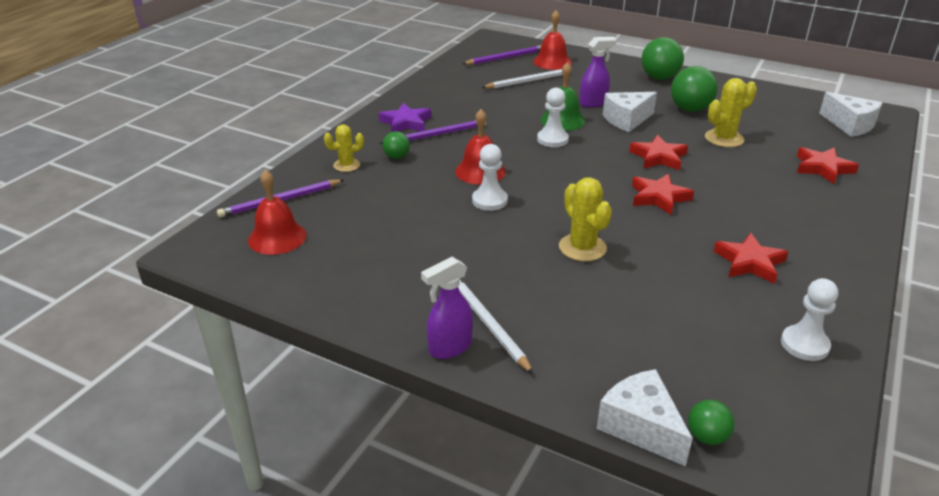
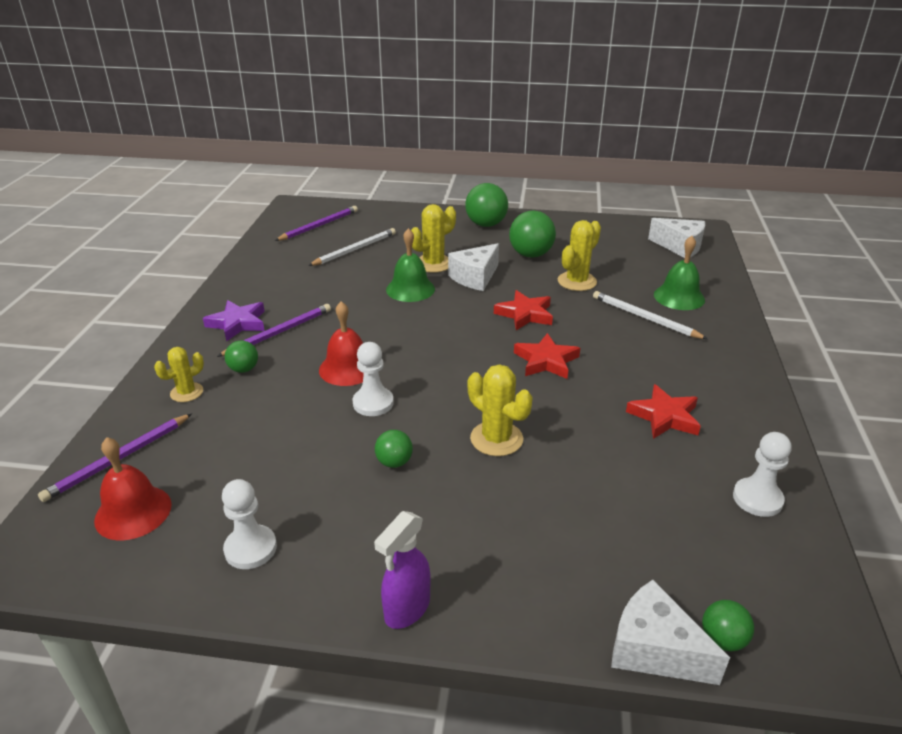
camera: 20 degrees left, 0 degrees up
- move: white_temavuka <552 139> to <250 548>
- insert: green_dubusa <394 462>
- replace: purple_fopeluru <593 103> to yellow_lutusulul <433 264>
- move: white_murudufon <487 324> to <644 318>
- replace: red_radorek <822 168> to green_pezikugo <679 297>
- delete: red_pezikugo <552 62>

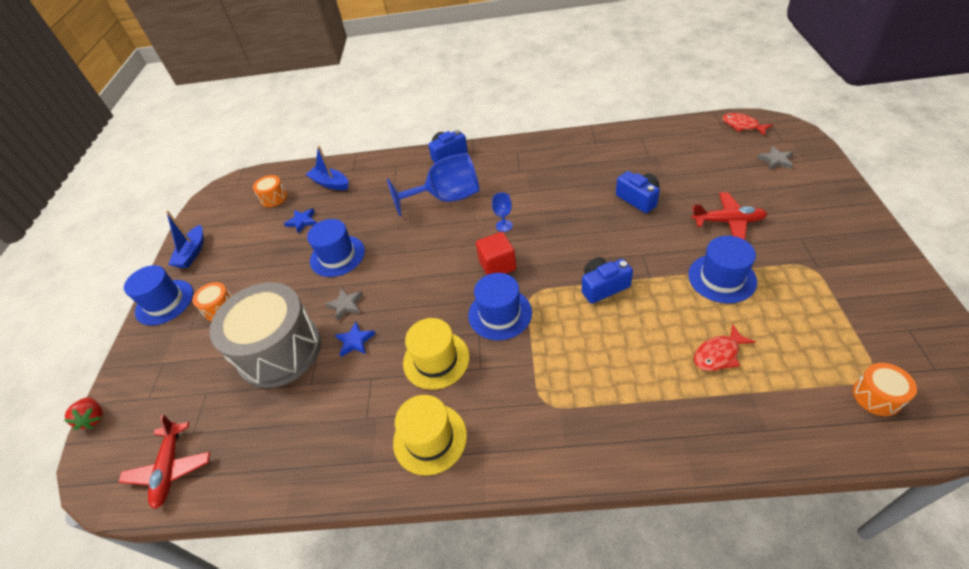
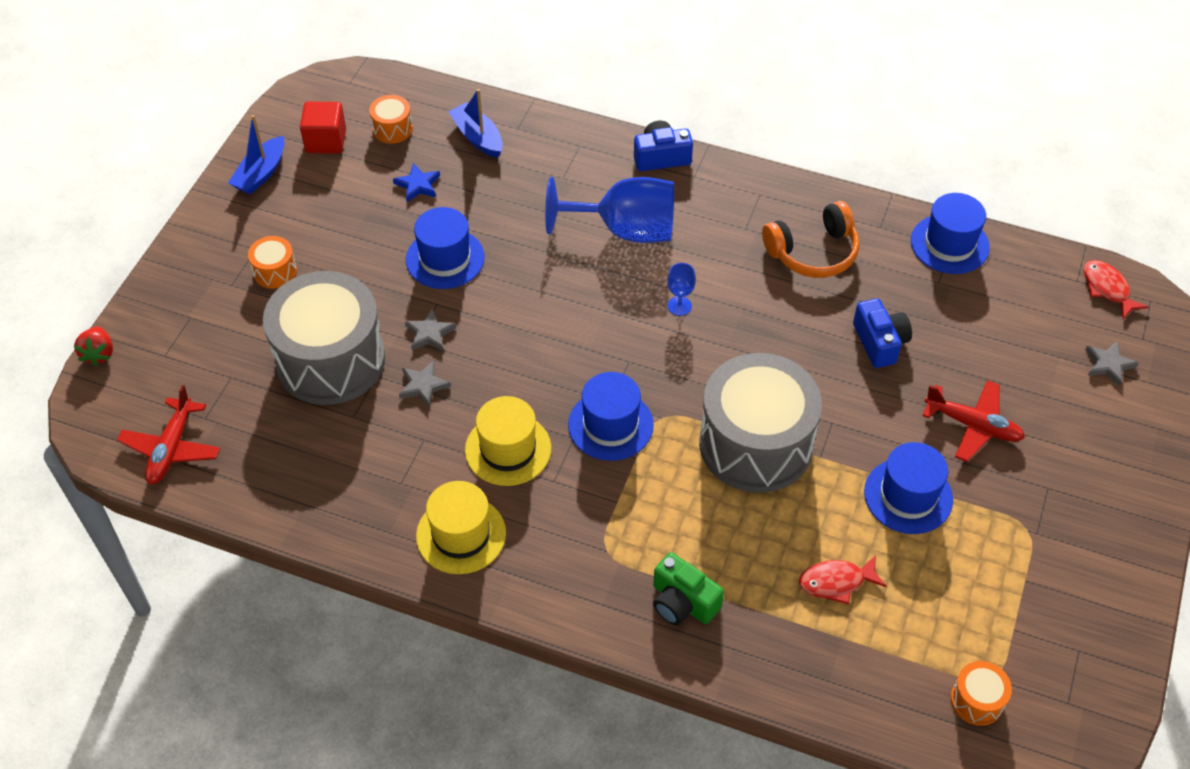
camera: 15 degrees right, 5 degrees up
- move: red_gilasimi <497 265> to <326 141>
- recolor: blue_radorek <355 341> to grey_radorek <423 386>
- insert: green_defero <682 602>
- replace: blue_defero <603 286> to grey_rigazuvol <755 444>
- insert: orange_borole <813 252>
- move: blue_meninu <164 302> to <949 244>

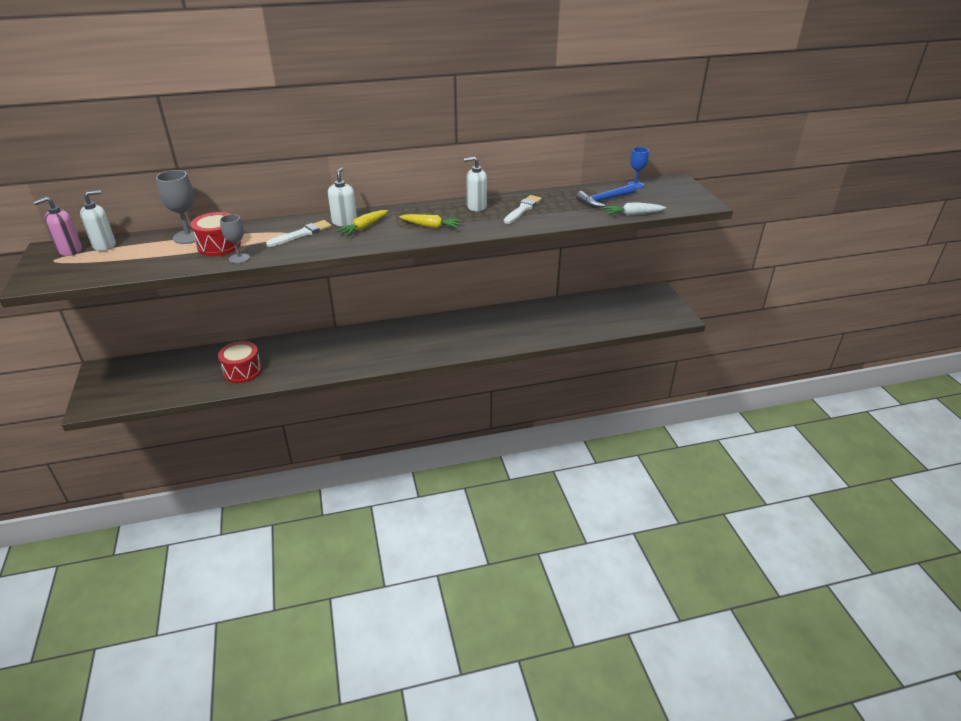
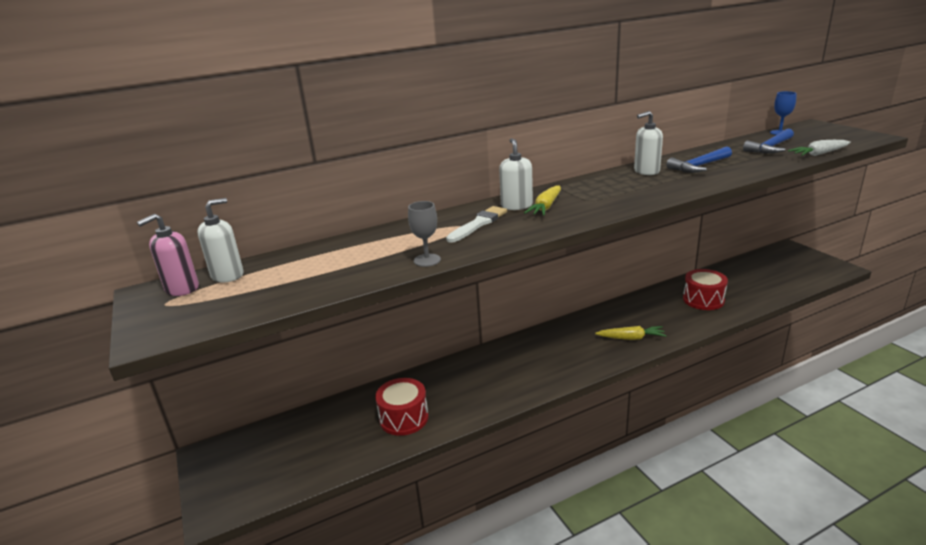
camera: 10 degrees left, 10 degrees down
- move: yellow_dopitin <430 226> to <631 338>
- replace: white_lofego <523 209> to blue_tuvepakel <699 166>
- move: red_rigazuvol <219 246> to <703 300>
- delete: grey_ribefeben <188 237>

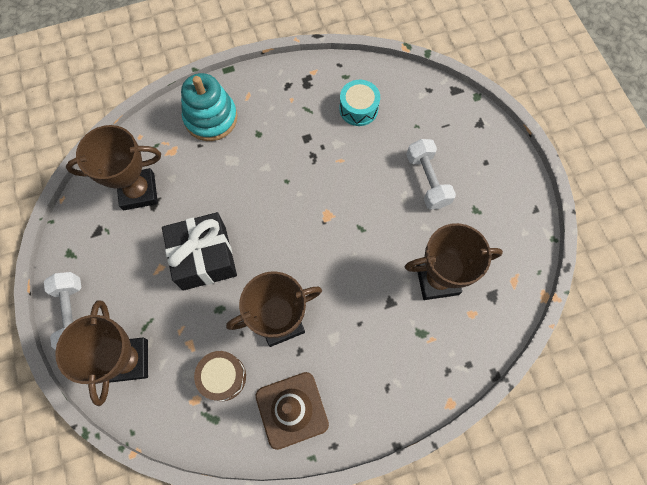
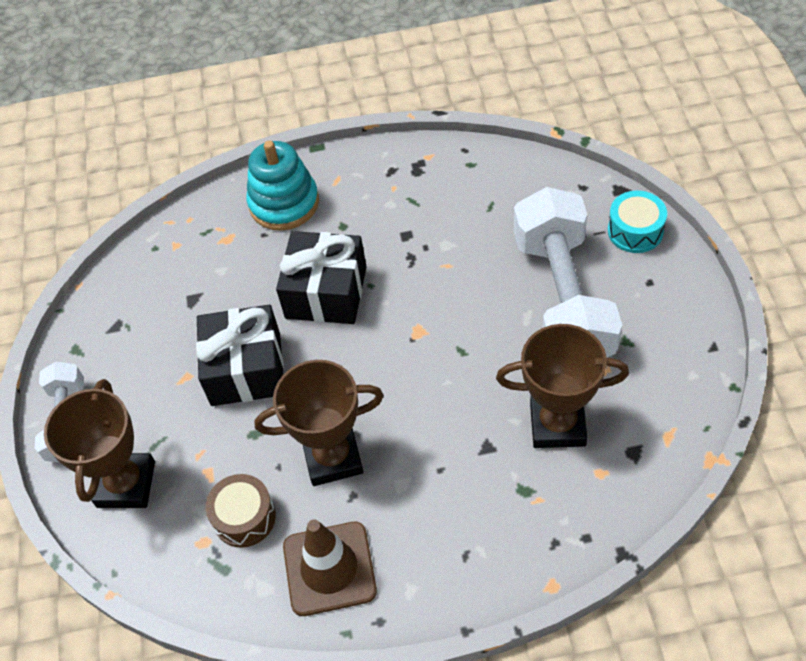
camera: 15 degrees right, 15 degrees down
- insert: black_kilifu <326 292>
- resize: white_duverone <427 180> = <563 298> x1.88
- move: turquoise_rigazuvol <358 109> to <635 231>
- delete: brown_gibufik <138 191>

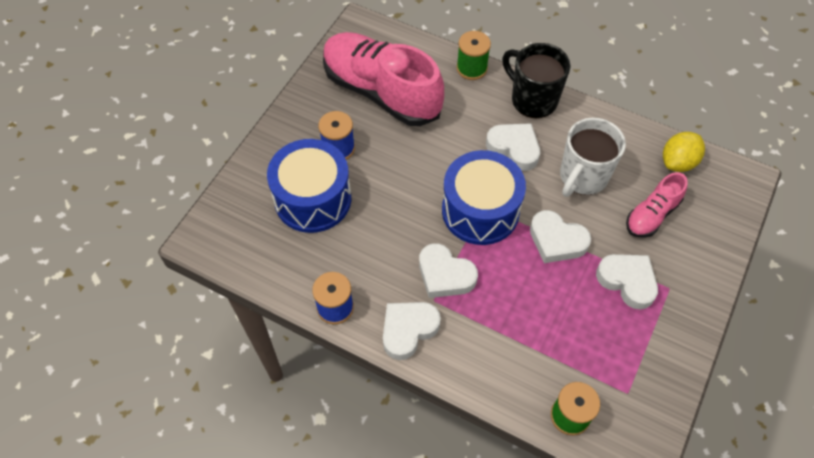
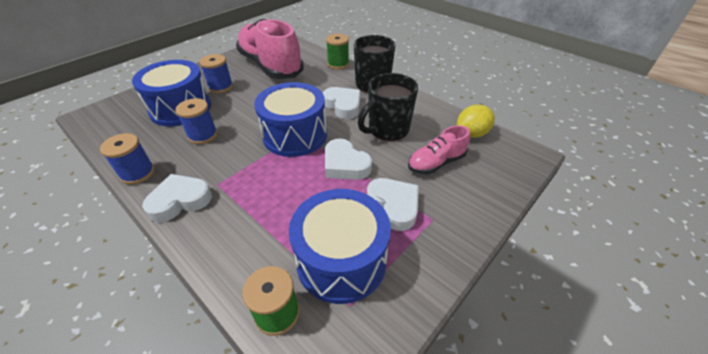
camera: 15 degrees right, 15 degrees down
- insert: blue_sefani <203 135>
- insert: blue_rigazuvol <341 260>
- recolor: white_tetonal <582 177> to black_tetonal <387 129>
- delete: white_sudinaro <445 275>

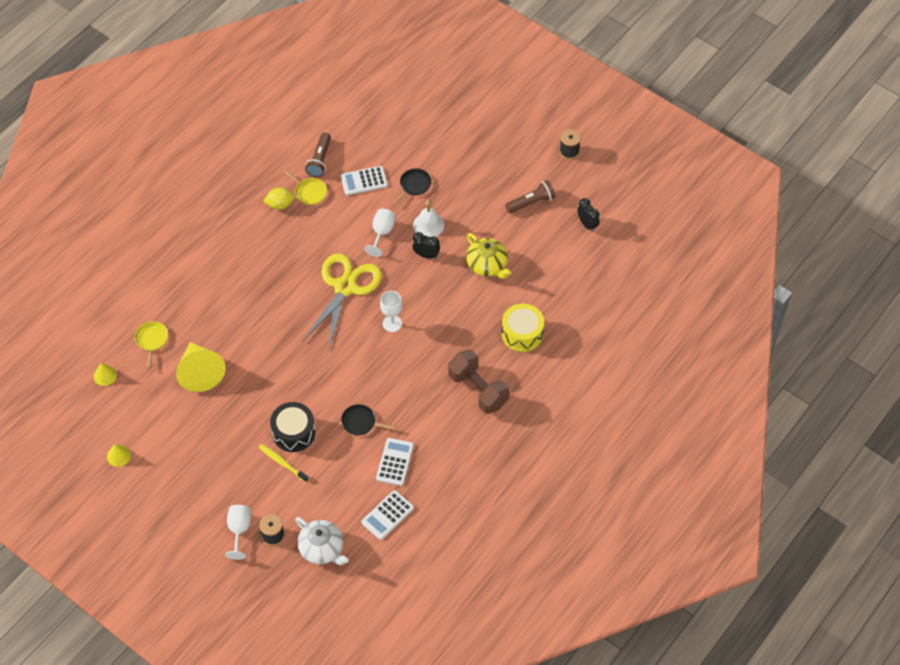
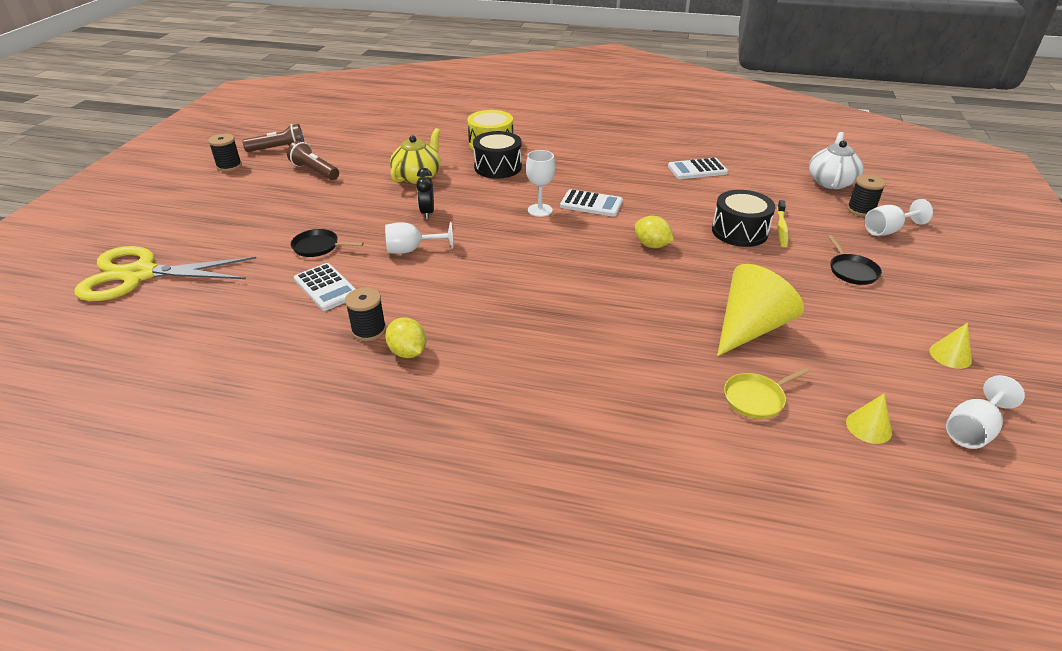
camera: 115 degrees left, 20 degrees down
- move: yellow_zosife <345 287> to <140 274>
- move: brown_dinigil <320 160> to <279 149>
- replace: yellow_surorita <309 192> to black_sefani <369 330>
- insert: black_rigazuvol <498 167>
- move: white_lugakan <387 515> to <591 204>
- insert: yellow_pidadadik <651 245>
- move: black_surorita <360 422> to <852 271>
- insert: white_ribefeben <972 430>
- delete: white_pezikugo <428 225>
- delete: brown_duverone <478 390>
- delete: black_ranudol <587 224>

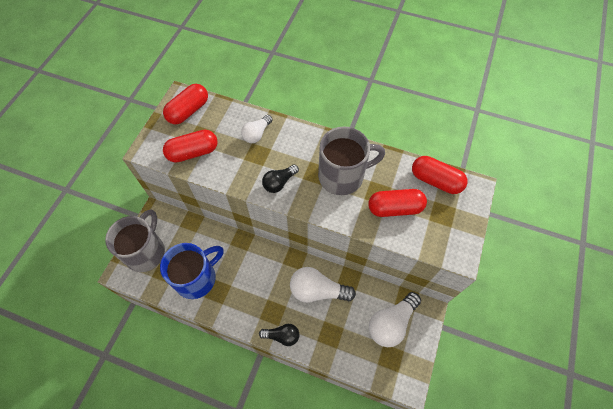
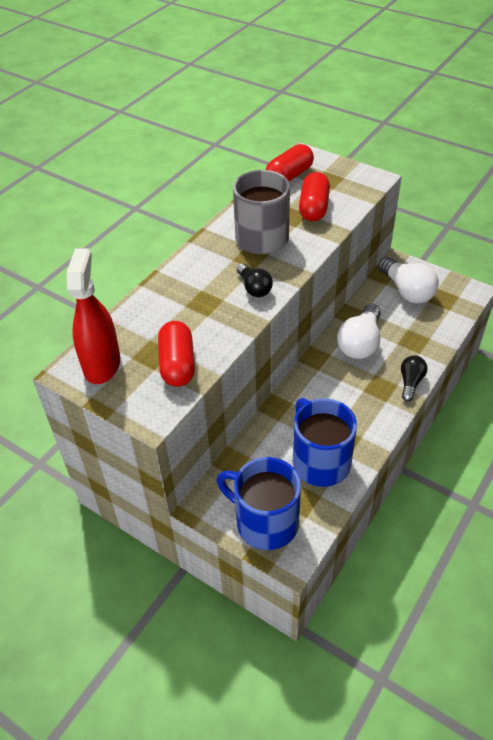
camera: 75 degrees left, 15 degrees down
- replace: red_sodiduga <188 111> to red_fopeluru <102 364>
- recolor: grey_tetonal <146 251> to blue_tetonal <265 522>
- delete: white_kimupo <257 134>

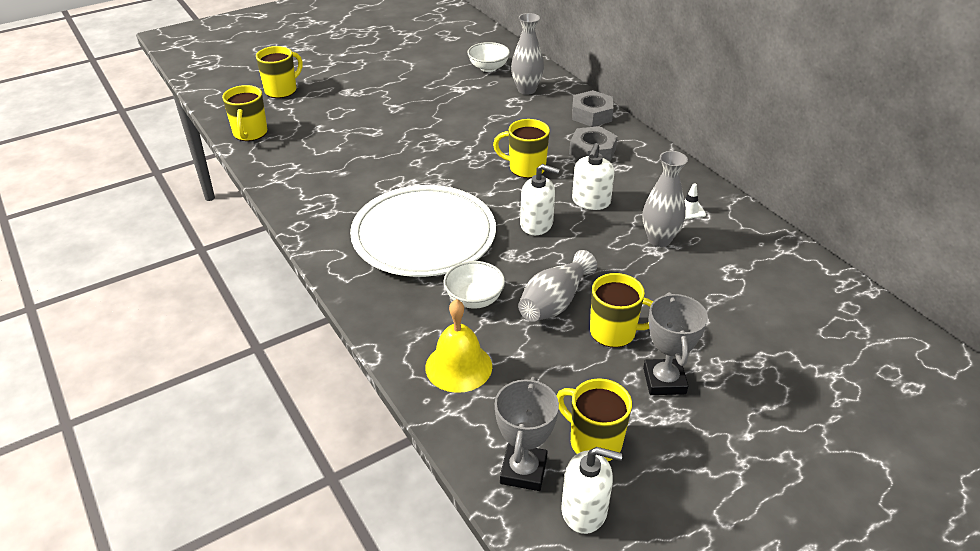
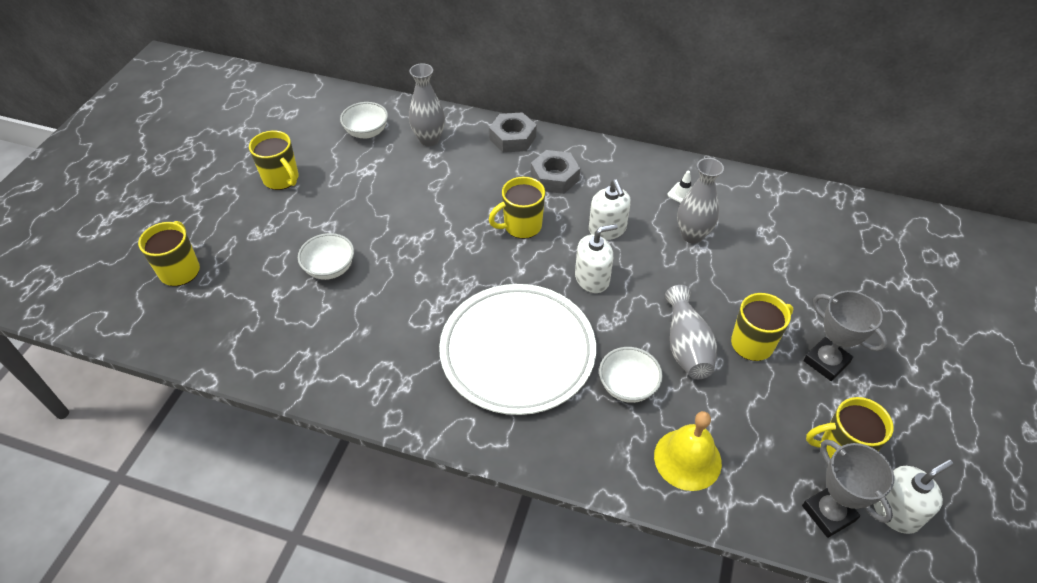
camera: 40 degrees left, 10 degrees up
- move: yellow_tetonal <250 133> to <281 179>
- insert: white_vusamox <330 268>

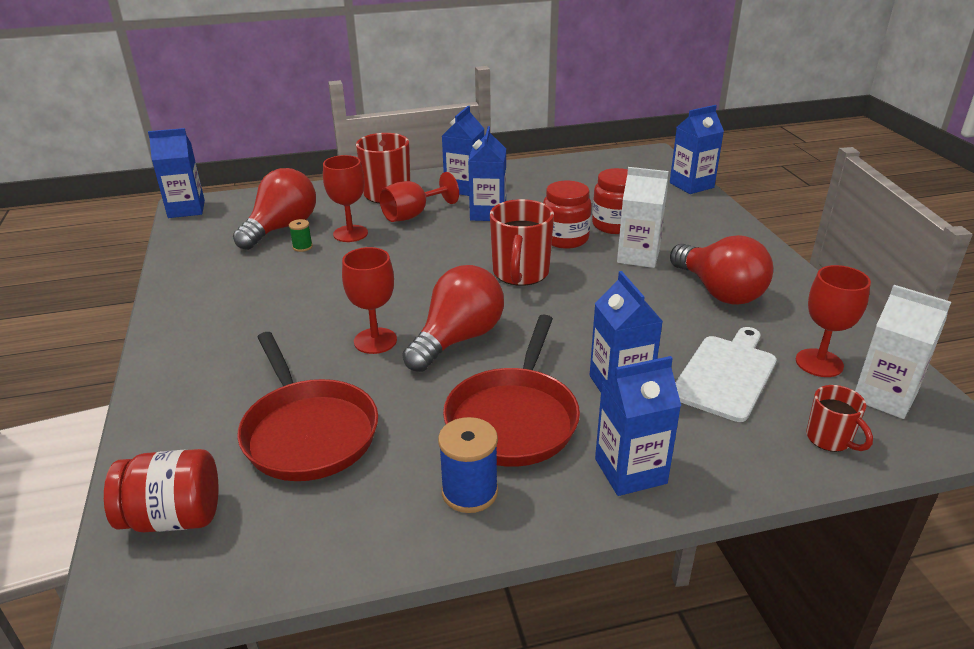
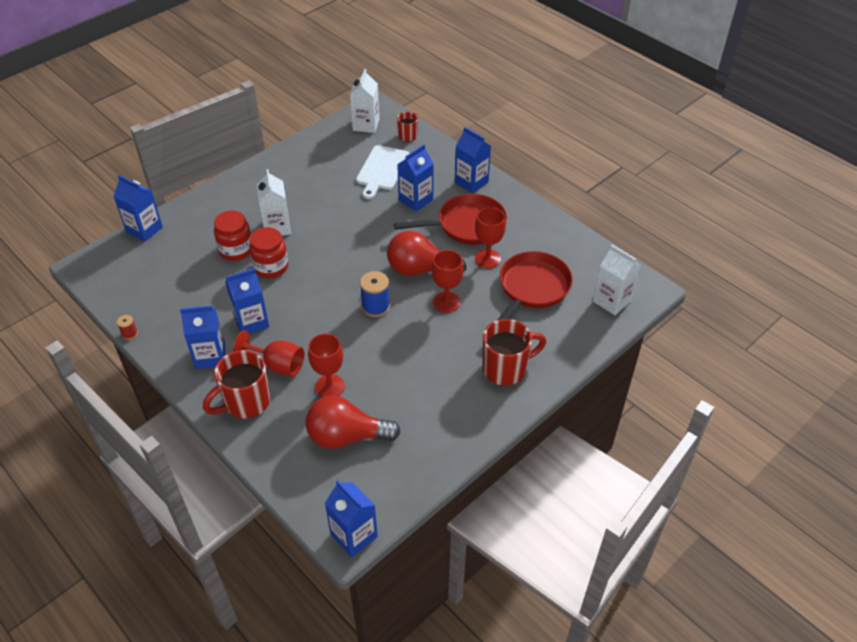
camera: 120 degrees left, 15 degrees up
- insert: red_sefani <130 334>
- rotate: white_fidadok <726 374> = <382 170> 75 degrees counterclockwise
- move: blue_sefani <469 492> to <376 307>
- move: red_ribefeben <819 363> to <487 259>
- move: red_tetonal <520 274> to <506 369>
- replace: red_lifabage <174 517> to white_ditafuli <611 301>
- delete: green_sefani <302 247>
- delete: red_kimupo <719 291>

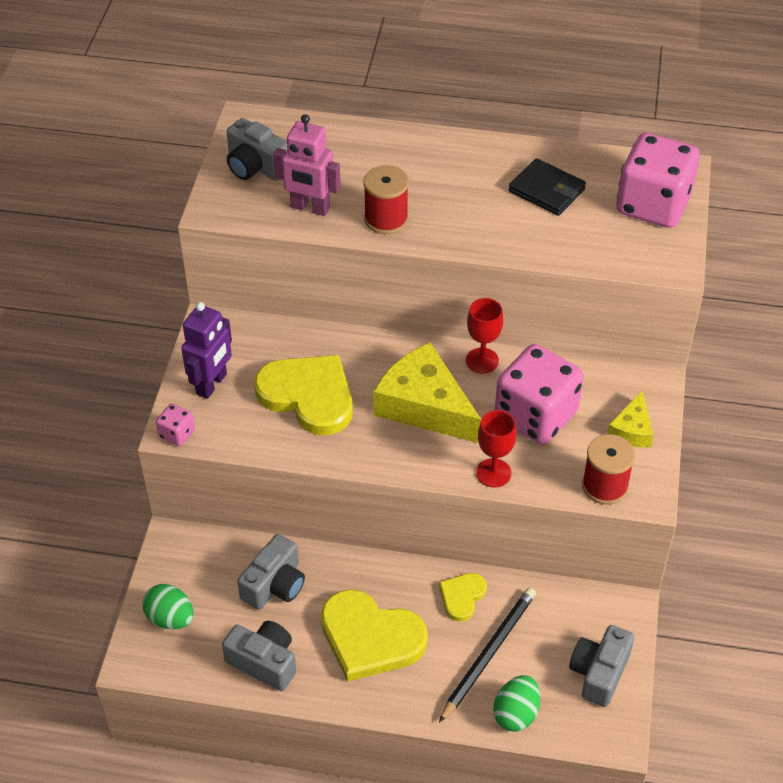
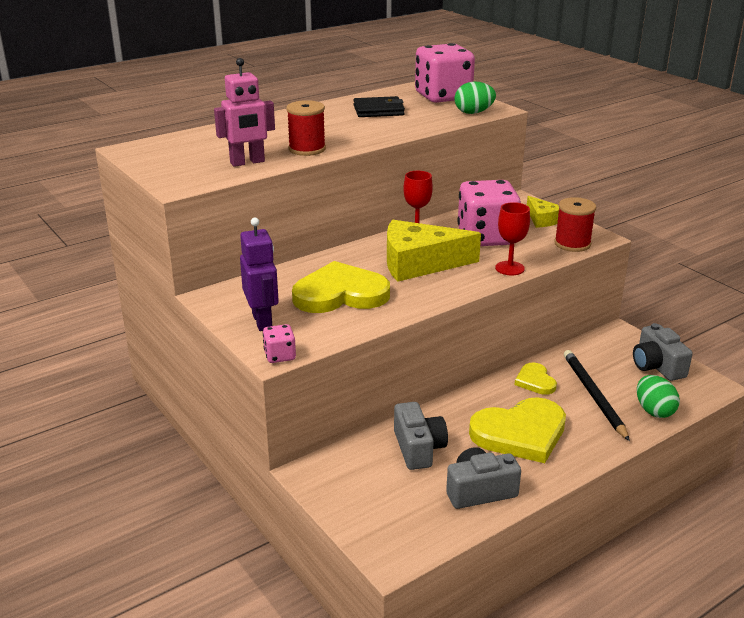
camera: 45 degrees left, 20 degrees down
- move: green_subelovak <170 618> to <473 113>
- delete: grey_defero <256 166>

